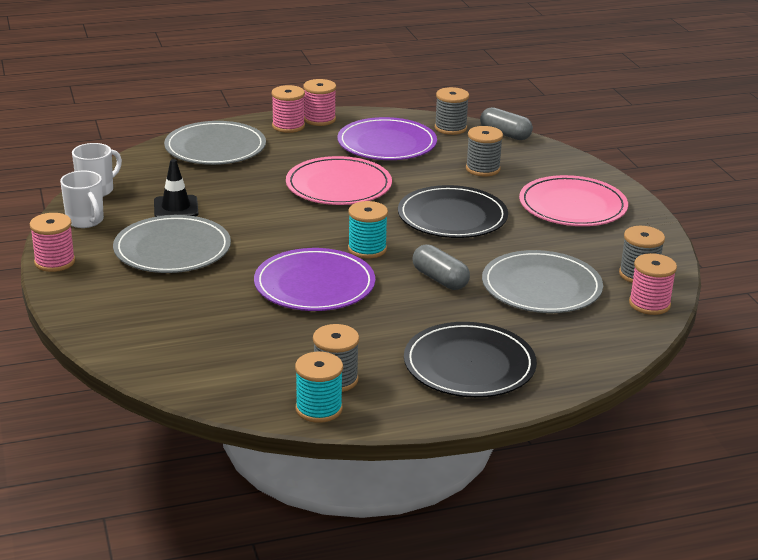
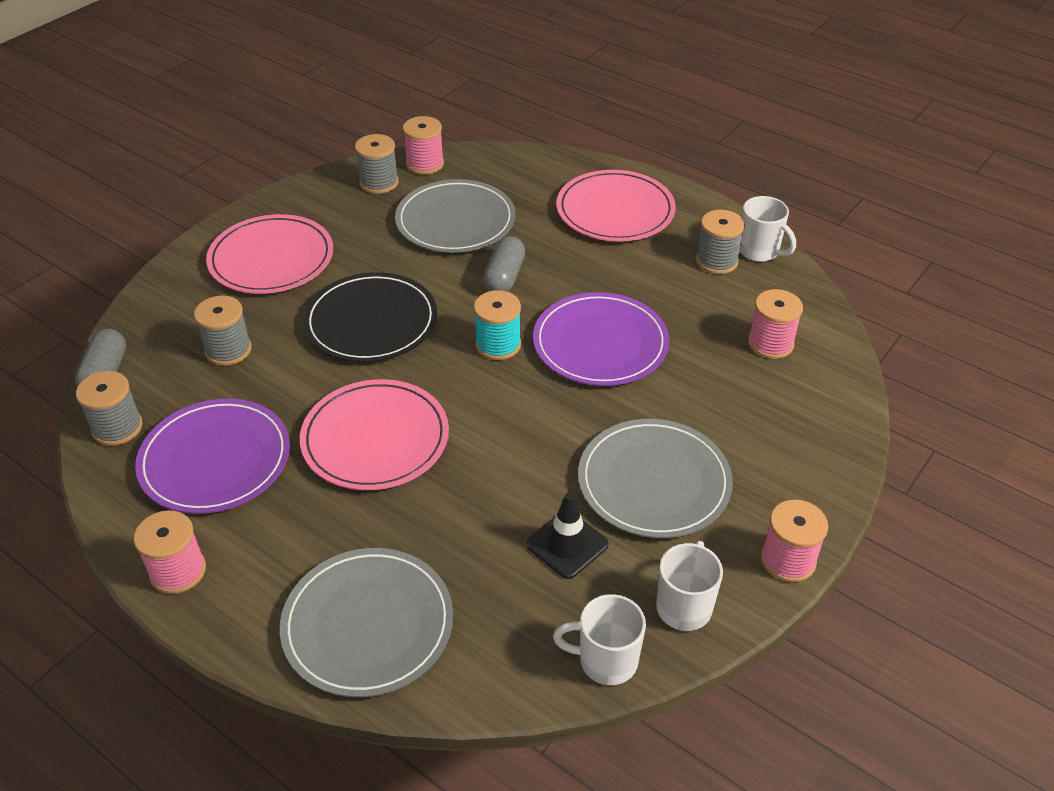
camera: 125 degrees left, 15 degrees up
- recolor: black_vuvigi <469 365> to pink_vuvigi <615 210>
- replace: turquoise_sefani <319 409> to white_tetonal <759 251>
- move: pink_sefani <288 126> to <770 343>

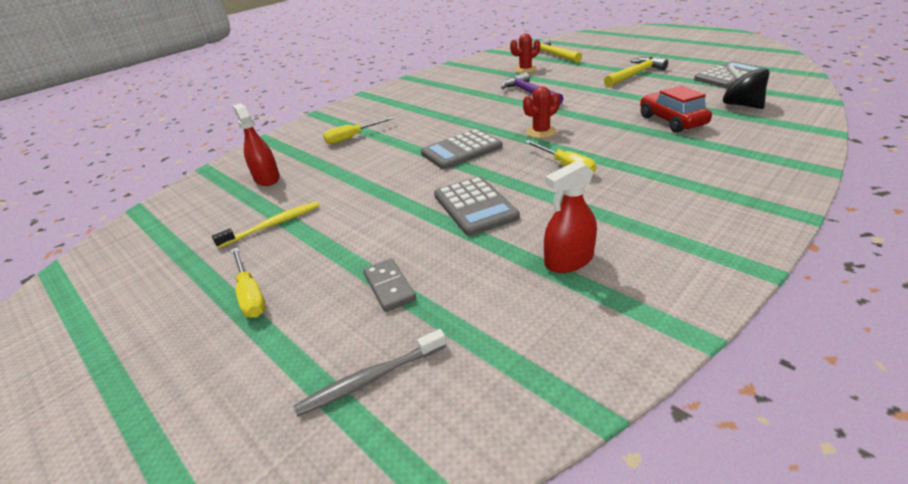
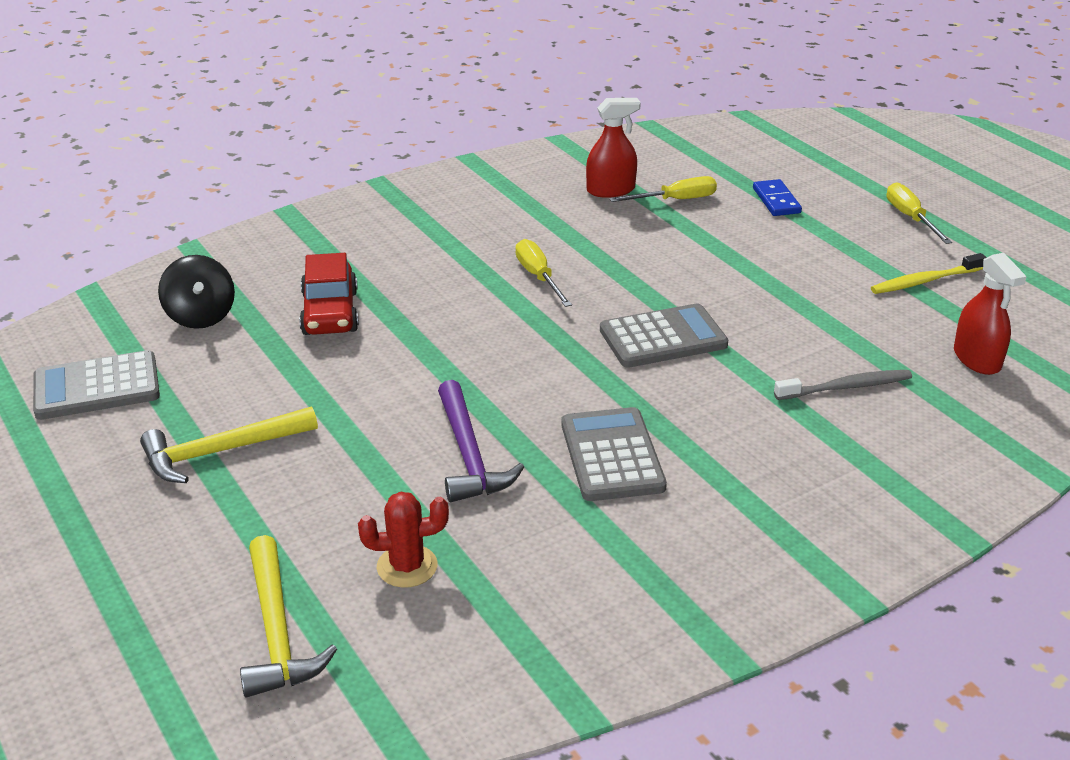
camera: 170 degrees left, 0 degrees up
- move: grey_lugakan <475 206> to <612 455>
- move: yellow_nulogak <352 137> to <675 200>
- recolor: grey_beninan <389 287> to blue_beninan <776 200>
- move: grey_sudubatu <370 379> to <846 387>
- delete: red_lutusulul <541 132>

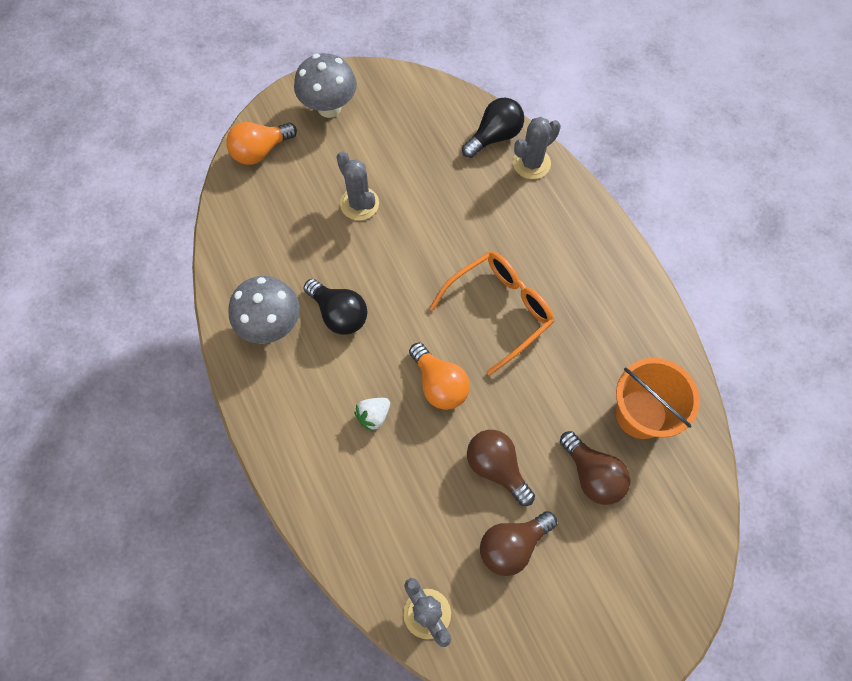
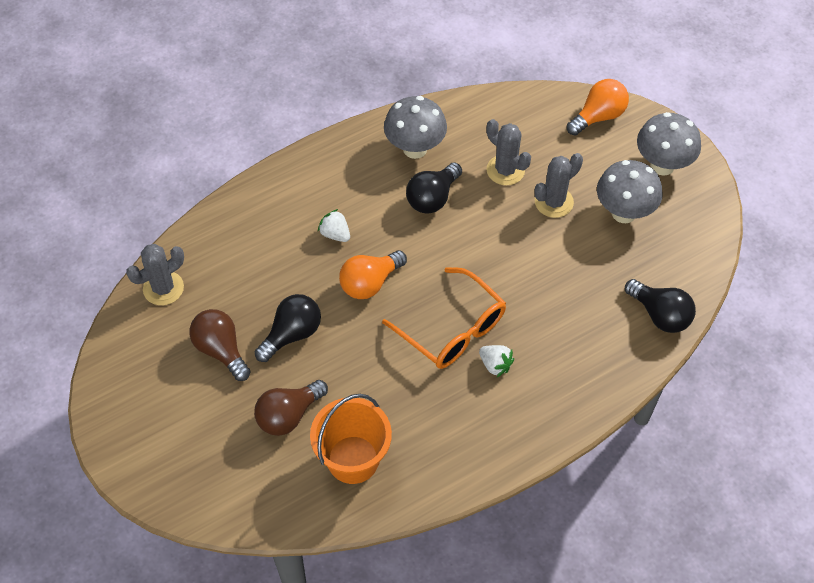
camera: 85 degrees right, 10 degrees down
- recolor: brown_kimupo <496 467> to black_kimupo <292 334>
- insert: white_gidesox <495 365>
- move: grey_lutusulul <531 163> to <505 170>
- rotate: orange_kimupo <260 151> = <598 116> 90 degrees clockwise
- insert: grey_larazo <623 213>

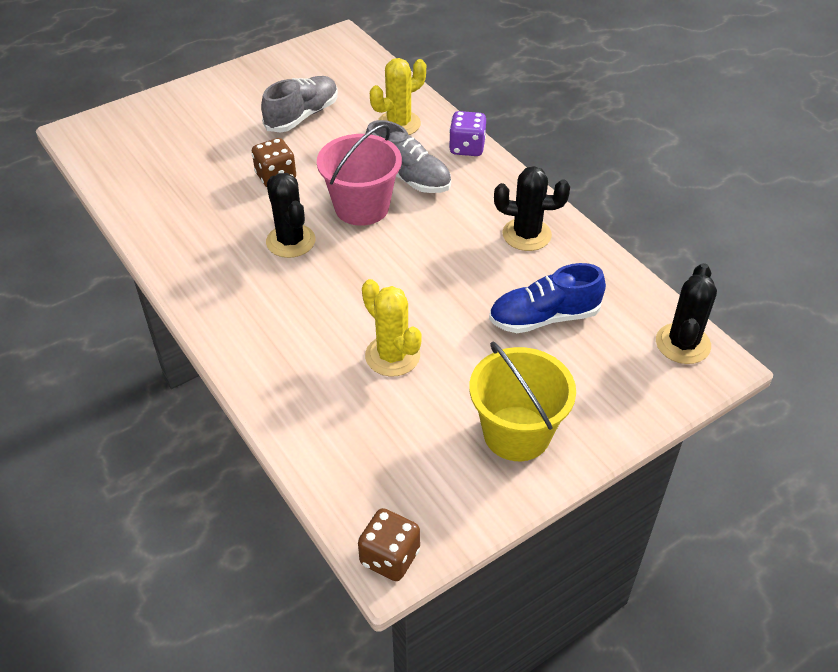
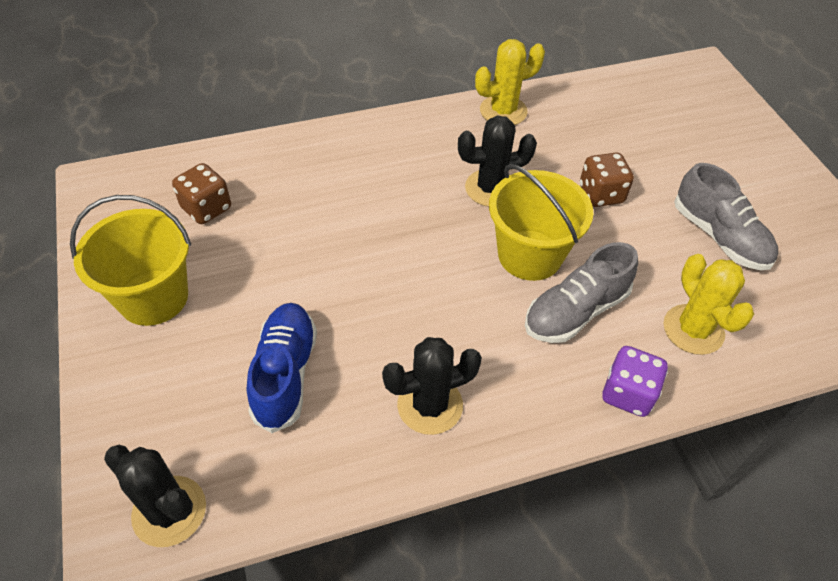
camera: 105 degrees right, 5 degrees up
- move: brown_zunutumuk <390 557> to <206 208>
- rotate: black_lutusulul <526 234> = <430 405> 45 degrees clockwise
- move: yellow_lutusulul <392 356> to <503 111>
- recolor: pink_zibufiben <362 207> to yellow_zibufiben <529 255>

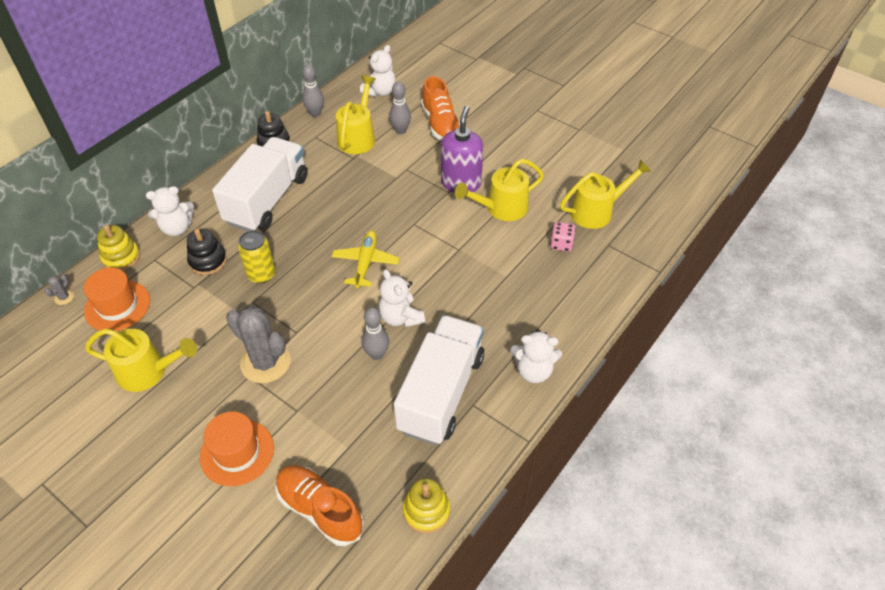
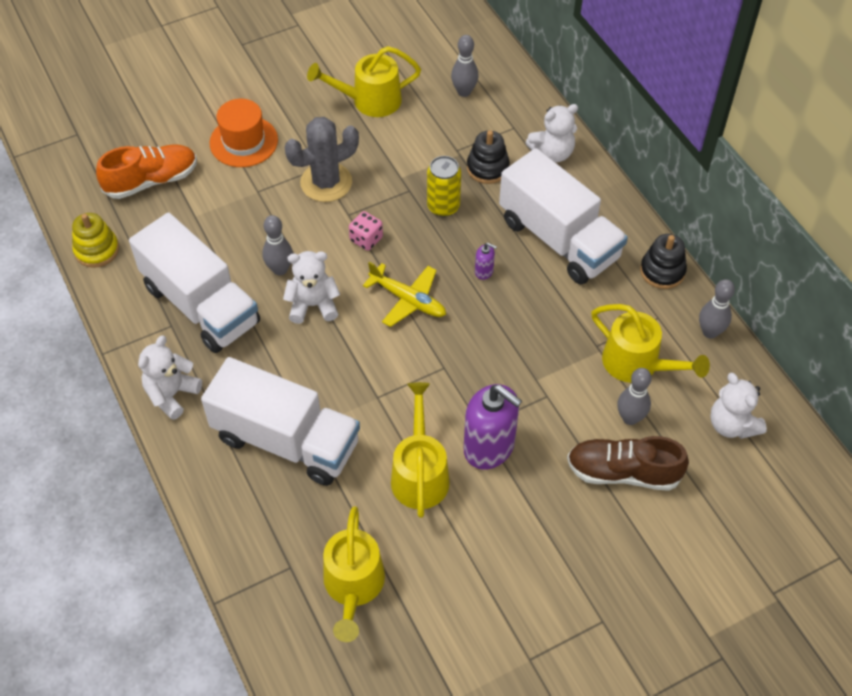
camera: 115 degrees right, 5 degrees up
- insert: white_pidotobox <286 440>
- rotate: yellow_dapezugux <149 371> = <369 101> 45 degrees clockwise
- move: pink_zunutumuk <561 244> to <366 239>
- replace: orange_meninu <117 306> to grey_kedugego <464 92>
- insert: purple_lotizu <484 271>
- rotate: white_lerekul <177 228> = <552 153> 120 degrees counterclockwise
- recolor: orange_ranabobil <440 124> to brown_ranabobil <623 472>
- delete: grey_lutusulul <64 297>
- delete: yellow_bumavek <121 257>

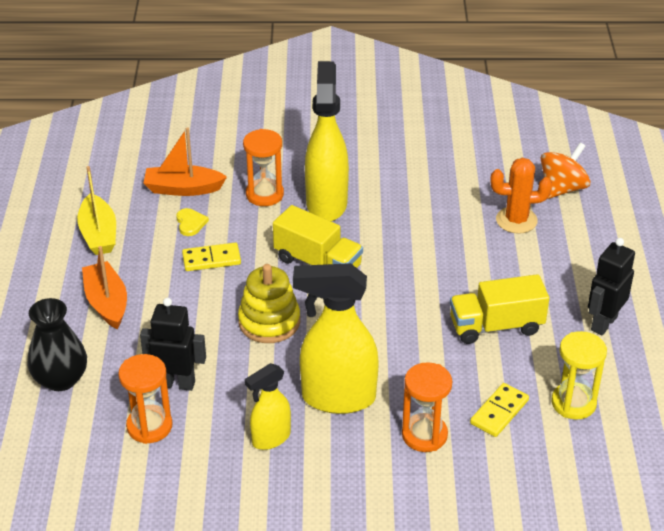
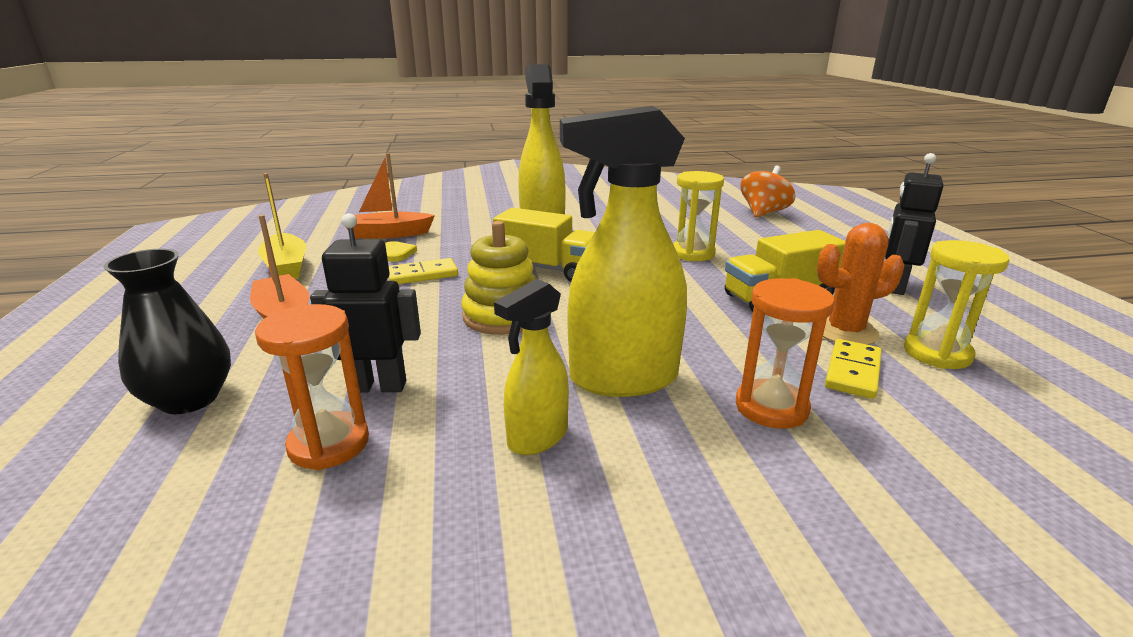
camera: 10 degrees left, 15 degrees down
- insert: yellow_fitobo <692 253>
- move: orange_lutusulul <516 220> to <845 331>
- delete: orange_fitobo <264 194>

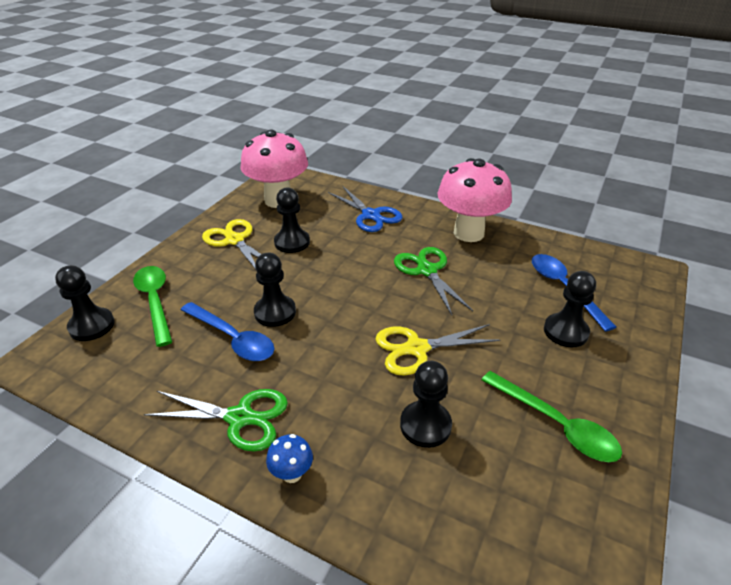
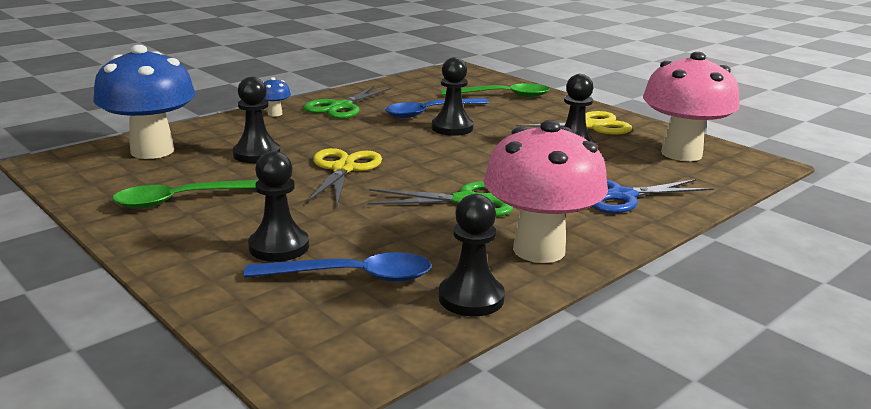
camera: 110 degrees right, 15 degrees down
- insert: blue_larazo <152 151>
- move: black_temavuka <92 326> to <471 298>

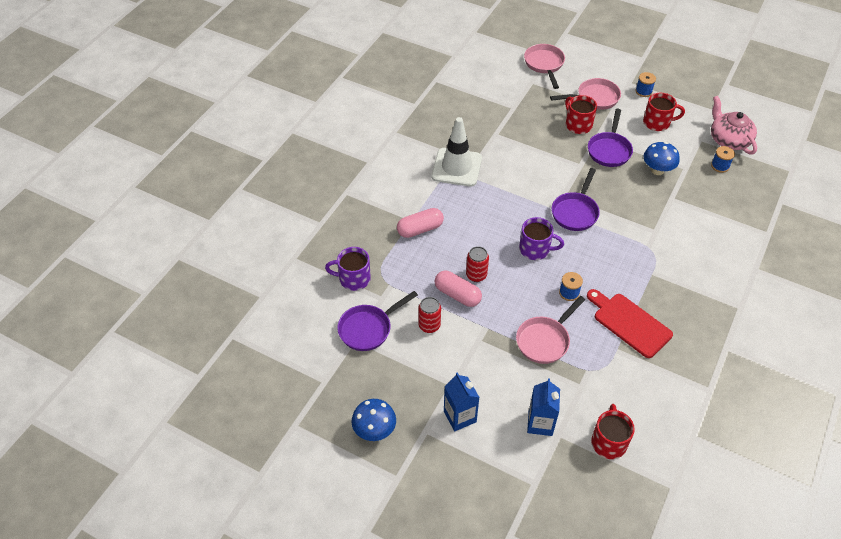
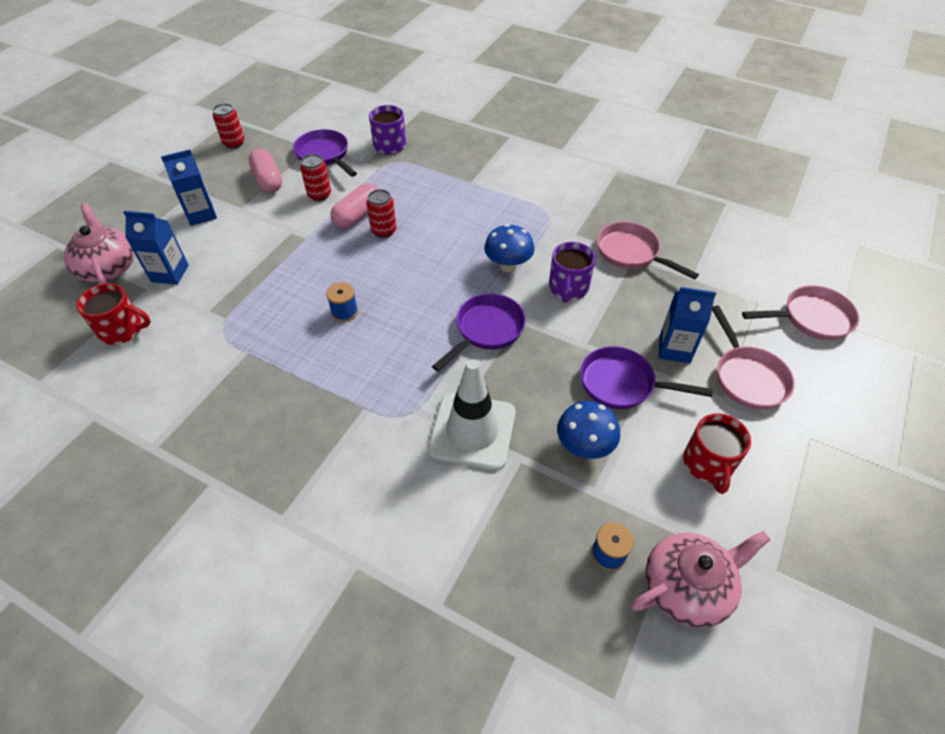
camera: 90 degrees right, 0 degrees up
- insert: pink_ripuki <108 267>
- insert: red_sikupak <234 143>
- move: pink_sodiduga <420 229> to <268 180>
- move: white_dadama <456 167> to <472 431>
- rotate: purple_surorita <575 212> = <486 330> 105 degrees clockwise
- move: blue_larazo <374 430> to <508 265>
- move: purple_tetonal <535 249> to <568 288>
- move: pink_surorita <545 340> to <631 253>
- replace: red_tetonal <578 124> to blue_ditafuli <674 349>
- delete: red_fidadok <629 323>
- delete: blue_sefani <643 91>

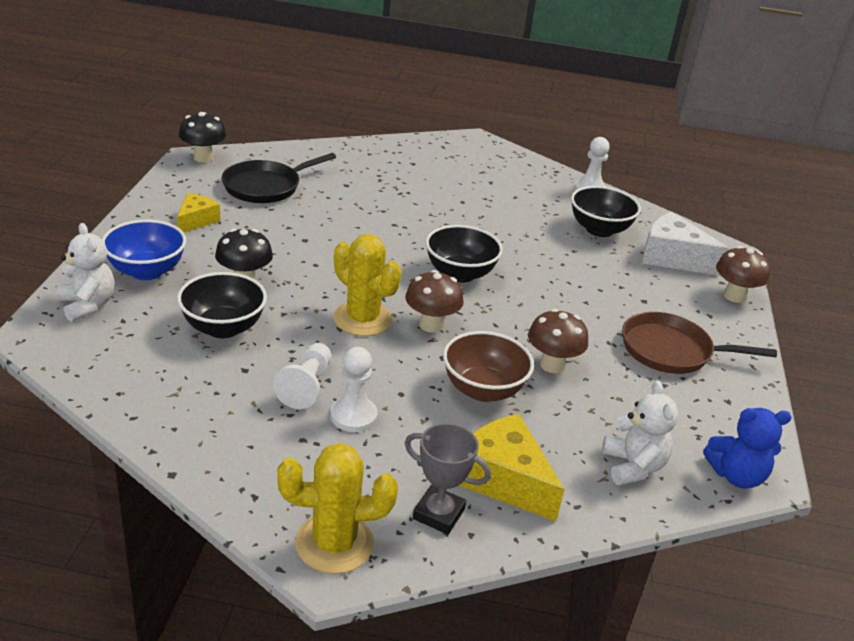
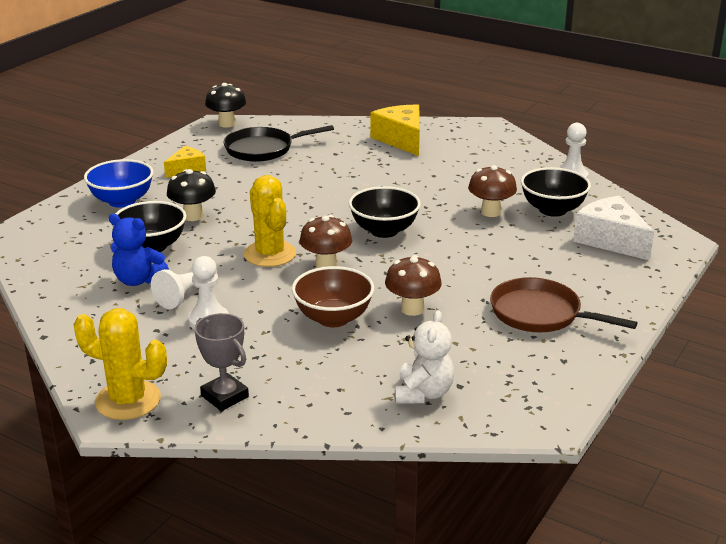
camera: 25 degrees right, 5 degrees down
- move: blue_lerekul <736 476> to <138 280>
- move: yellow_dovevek <503 480> to <401 139>
- move: brown_larazo <734 296> to <490 212>
- delete: white_lerekul <87 305>

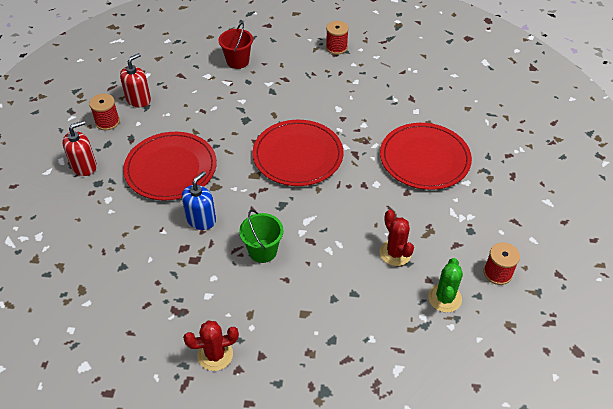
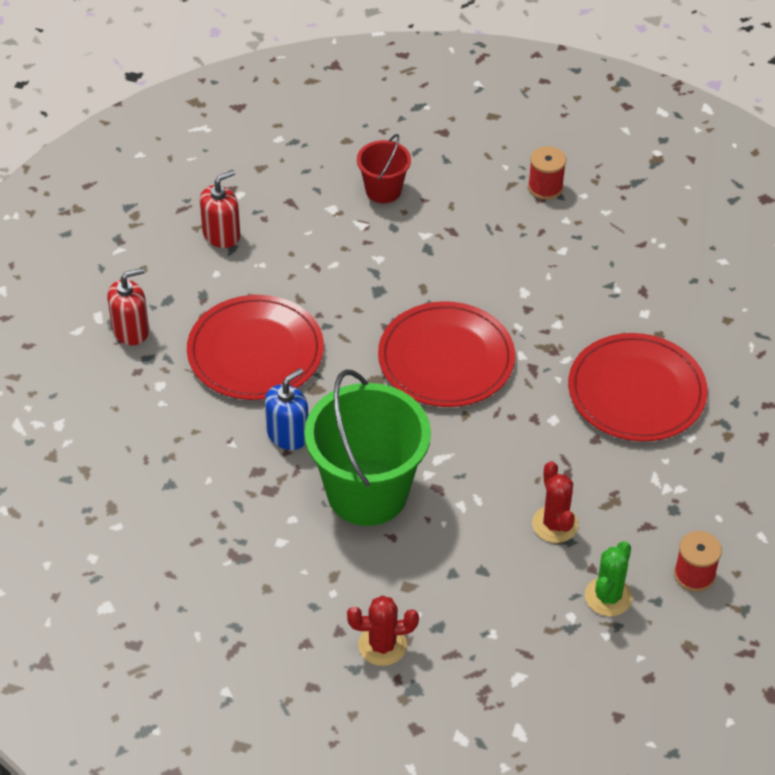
camera: 10 degrees right, 0 degrees up
- resize: green_zibufiben <262 251> = <367 493> x2.00
- move: red_lutusulul <215 355> to <382 645>
- delete: red_sefani <107 122>

